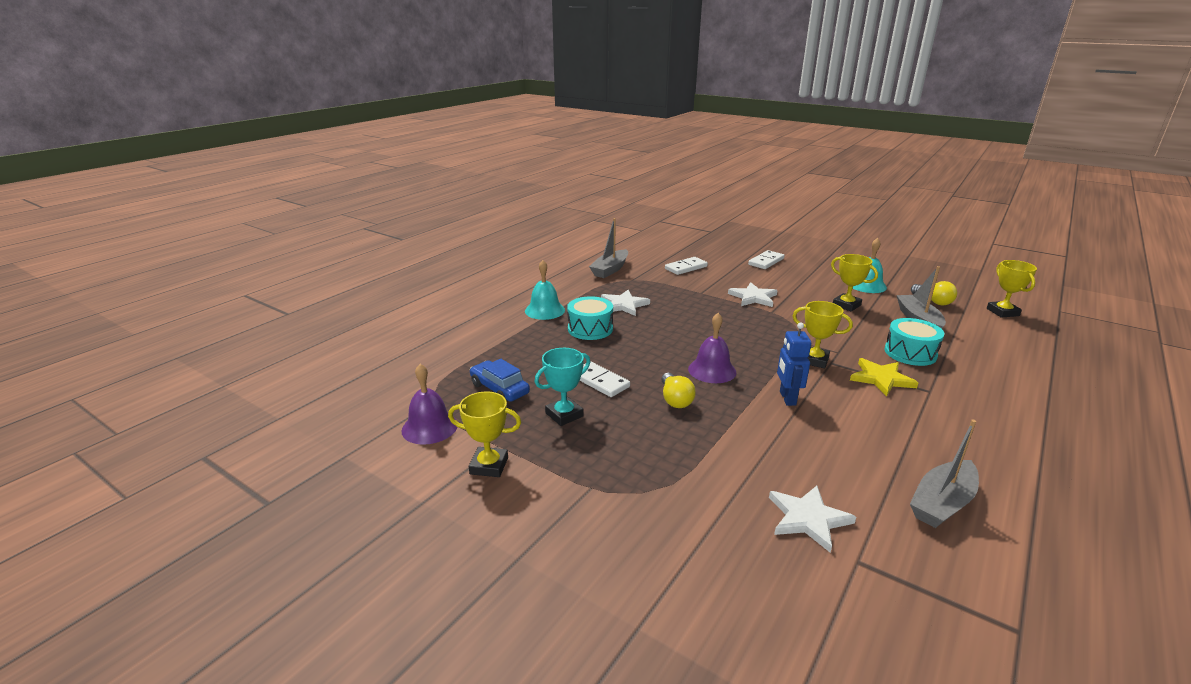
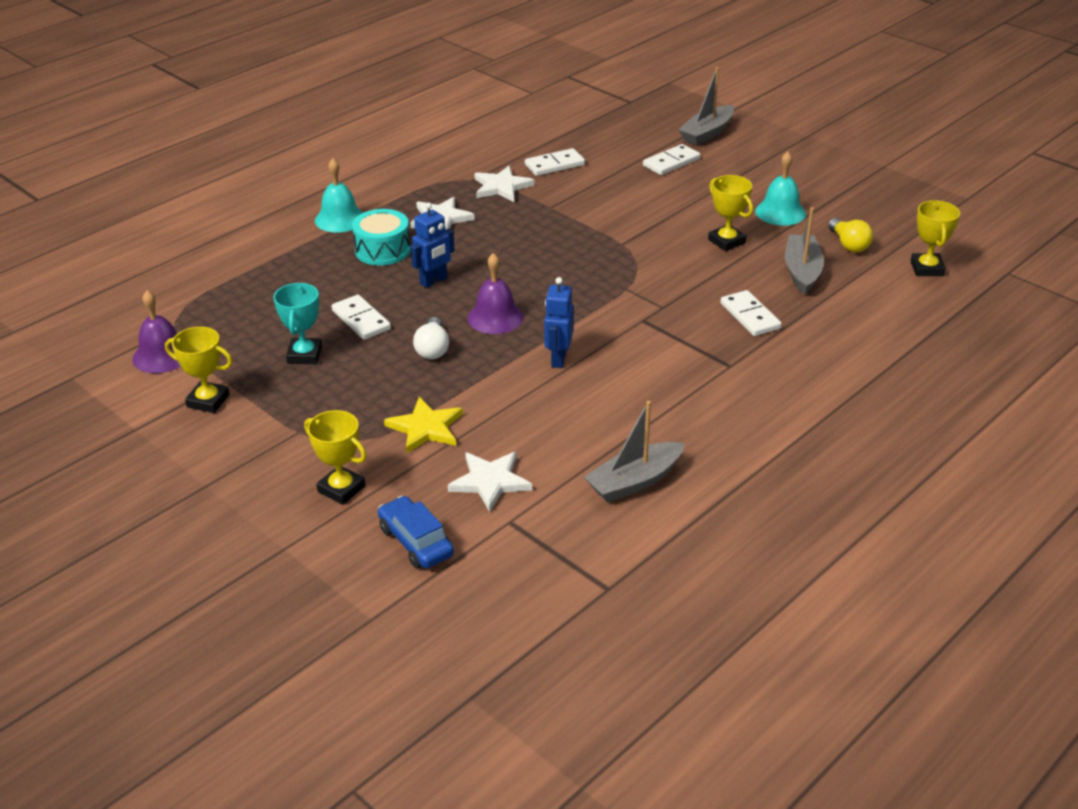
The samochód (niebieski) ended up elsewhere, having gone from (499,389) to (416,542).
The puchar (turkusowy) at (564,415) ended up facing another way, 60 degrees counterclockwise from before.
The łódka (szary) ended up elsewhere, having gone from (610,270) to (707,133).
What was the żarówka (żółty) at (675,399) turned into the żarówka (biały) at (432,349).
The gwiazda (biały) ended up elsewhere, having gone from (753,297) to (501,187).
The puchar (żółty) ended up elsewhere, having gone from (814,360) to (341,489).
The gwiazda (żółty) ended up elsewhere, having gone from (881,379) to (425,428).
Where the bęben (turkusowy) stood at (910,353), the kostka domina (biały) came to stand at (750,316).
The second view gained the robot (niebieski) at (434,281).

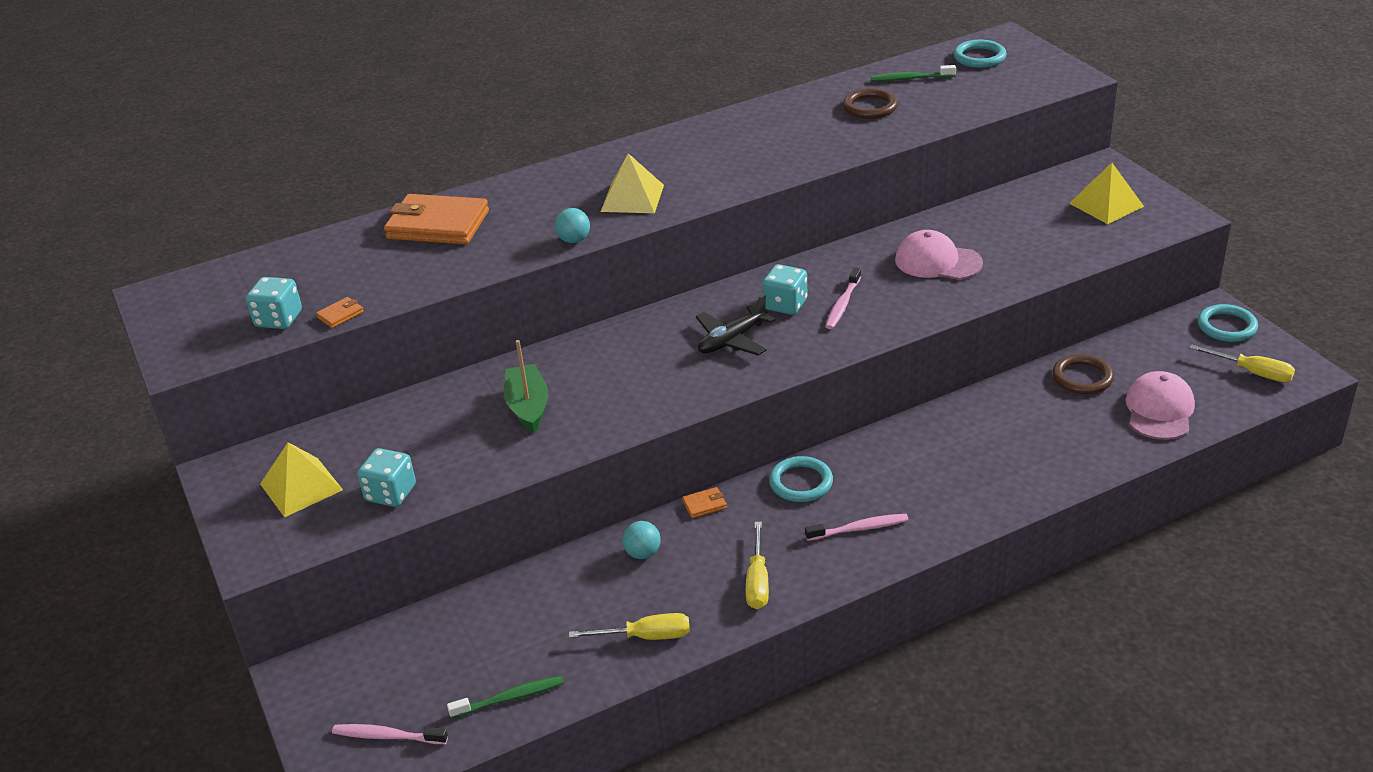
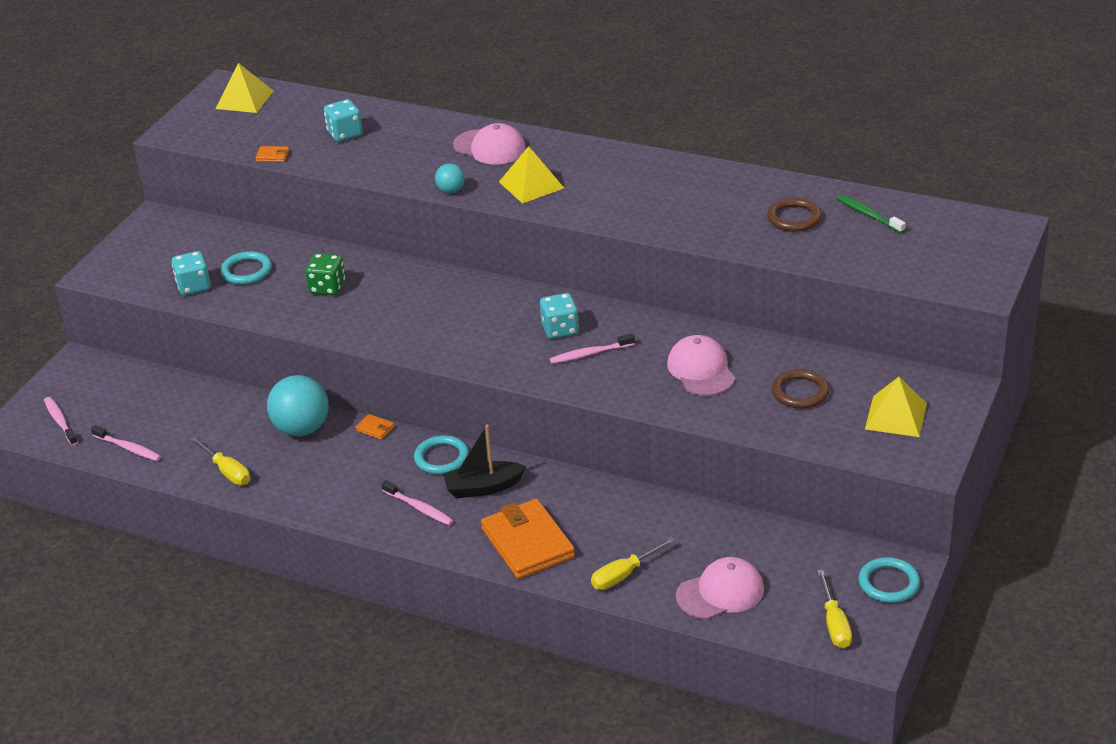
The kostka do gry (turkusowy) ended up elsewhere, having gone from (279,319) to (345,134).
The piramida (żółty) ended up elsewhere, having gone from (301,487) to (244,99).
The portfel (pomarańczowy) ended up elsewhere, having gone from (438,225) to (527,543).
What was the szczoteczka do zębów (zielony) at (510,698) turned into the szczoteczka do zębów (różowy) at (128,448).
Where the łódka (zielony) stood at (528,406), the kostka do gry (zielony) came to stand at (327,287).
The size of the piłka (turkusowy) at (643,553) changed by a factor of 1.98.
The second view lost the samolot (czarny) at (732,340).
The śrubokręt (żółty) ended up elsewhere, having gone from (757,581) to (624,575).
The pierścień (turkusowy) ended up elsewhere, having gone from (979,57) to (246,271).
The pierścień (brązowy) ended up elsewhere, having gone from (1082,378) to (800,392).
The second view gained the łódka (czarny) at (483,487).
The second view gained the czapka (różowy) at (490,147).

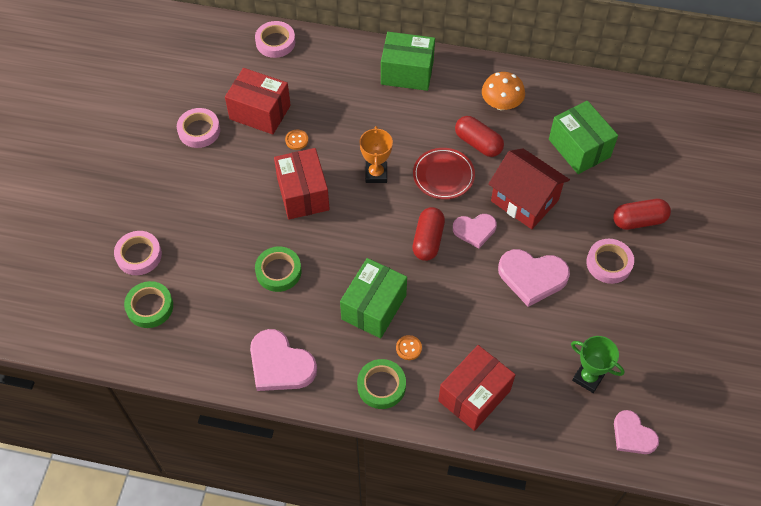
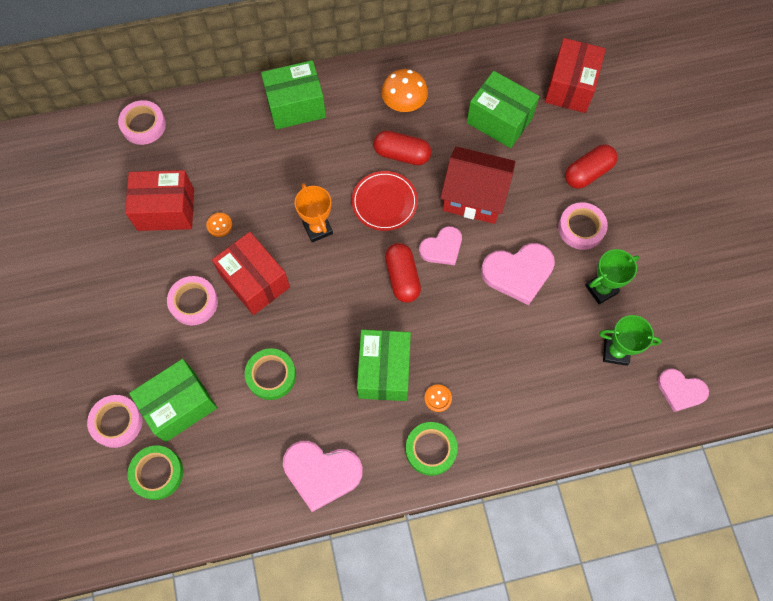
The taśma klejąca (różowy) ended up elsewhere, having gone from (199,130) to (193,302).
The pudełko (czerwony) ended up elsewhere, having gone from (474,395) to (570,87).
The second view gained the pudełko (zielony) at (179,405).
The second view gained the puchar (zielony) at (601,289).

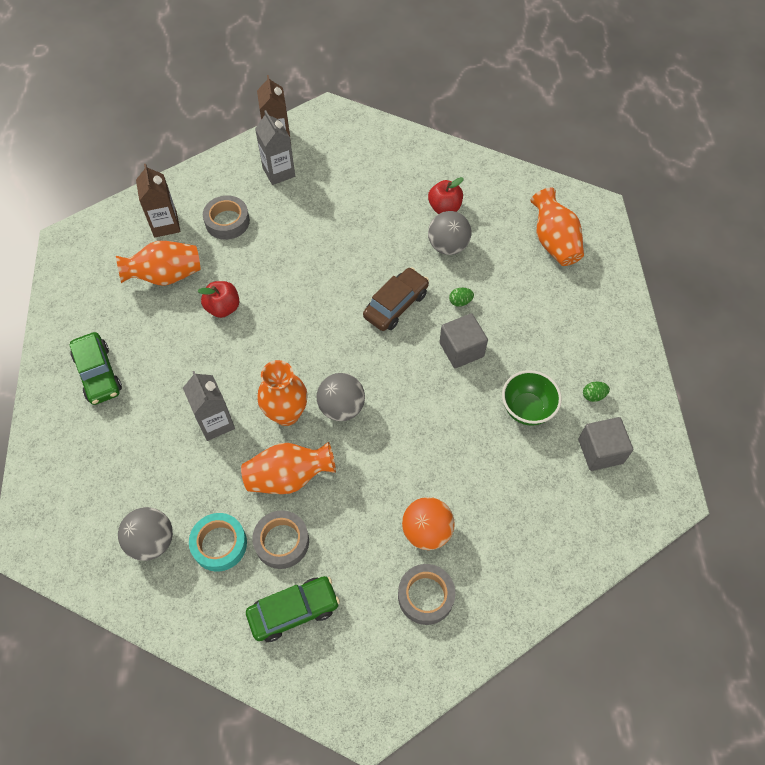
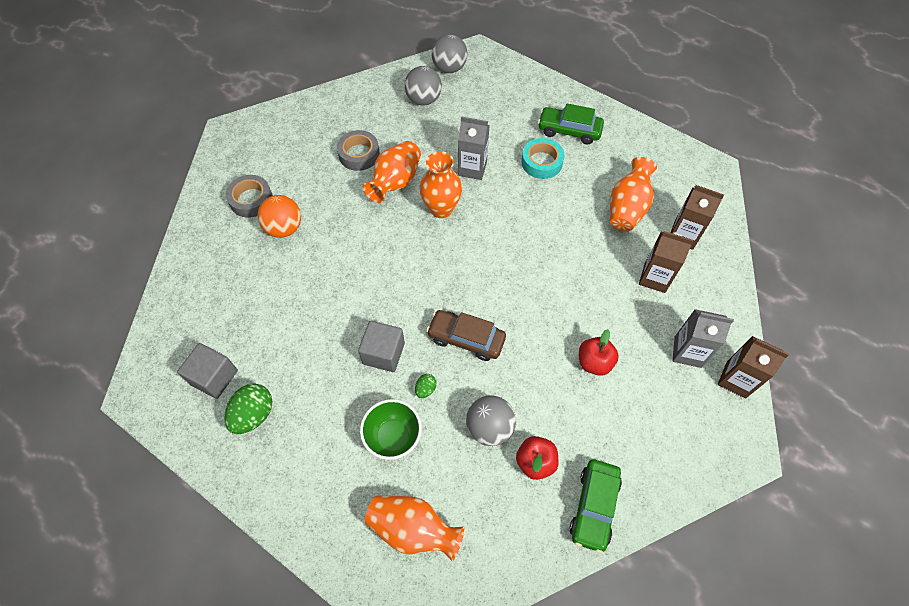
The taśma klejąca (turkusowy) ended up elsewhere, having gone from (219,544) to (541,162).
The jabłko (czerwony) ended up elsewhere, having gone from (223,308) to (594,362).
Where the taśma klejąca (szary) stood at (227,221), the karton mleka (brązowy) came to stand at (654,278).
The samochód (zielony) ended up elsewhere, having gone from (293,611) to (594,507).
The piłka (szary) ended up elsewhere, having gone from (341,407) to (449,68).
The samochód (brązowy) at (396,305) ended up facing another way, 120 degrees clockwise from before.
The miska (zielony) ended up elsewhere, having gone from (527,409) to (393,437).
The size of the jajko (zielony) at (593,395) changed by a factor of 1.97.

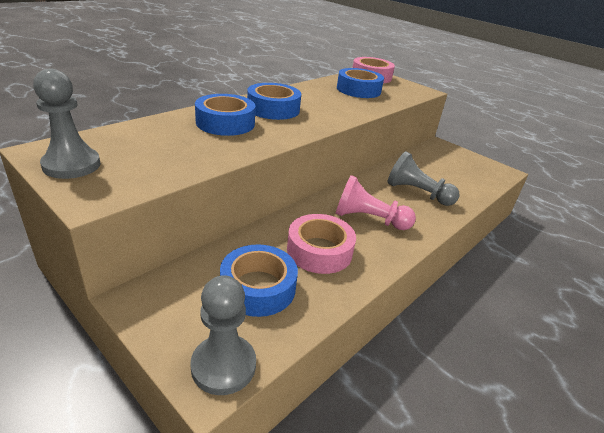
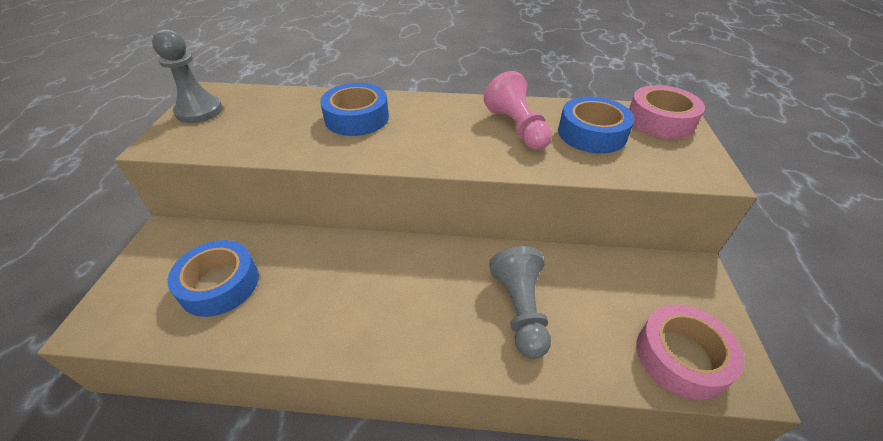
The second view lost the pionek (szary) at (223,366).
The second view lost the taśma klejąca (niebieski) at (273,109).
The taśma klejąca (różowy) ended up elsewhere, having gone from (319,251) to (681,357).
The pionek (różowy) ended up elsewhere, having gone from (368,219) to (517,128).

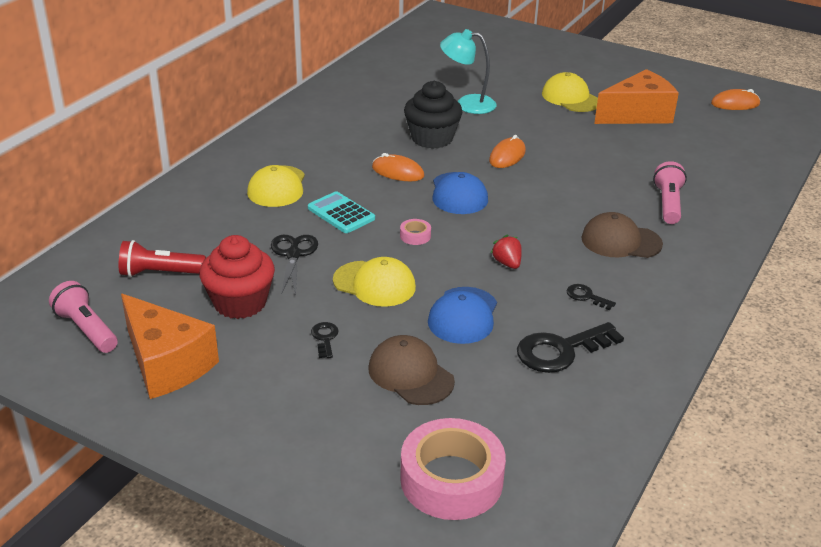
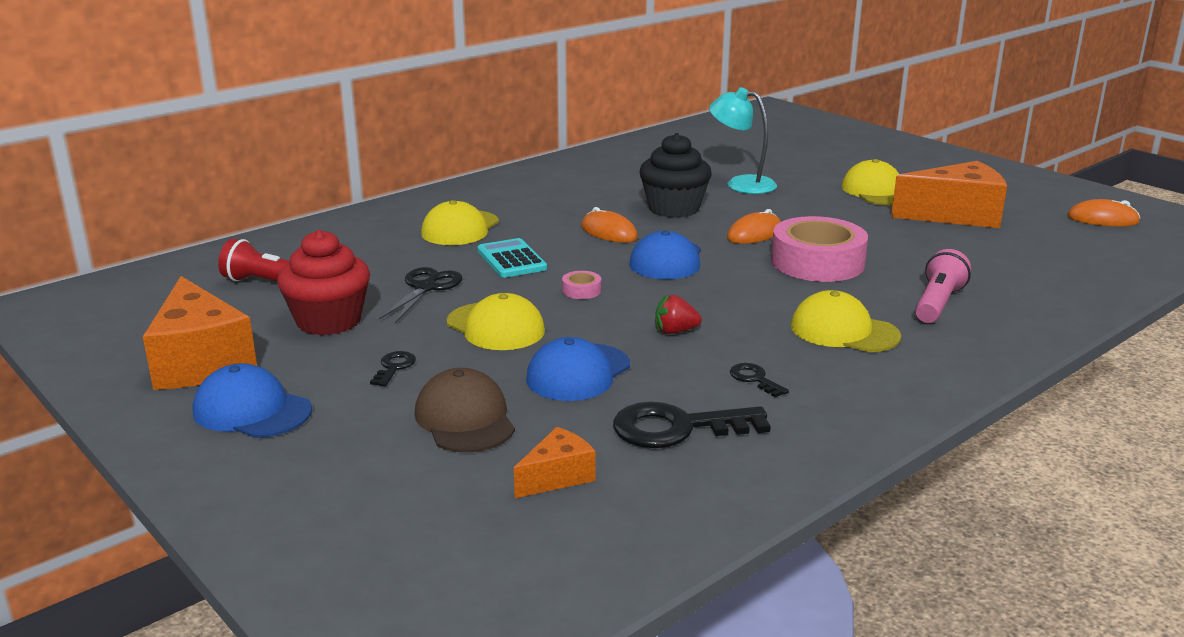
The second view lost the latarka (różowy) at (86,329).
The taśma klejąca (różowy) ended up elsewhere, having gone from (451,479) to (817,262).
The truskawka (czerwony) at (507,263) ended up facing another way, 90 degrees counterclockwise from before.
What was the czapka (brązowy) at (621,241) turned into the czapka (żółty) at (844,331).
The second view gained the czapka (niebieski) at (252,410).
The second view gained the ser (pomarańczowy) at (557,477).

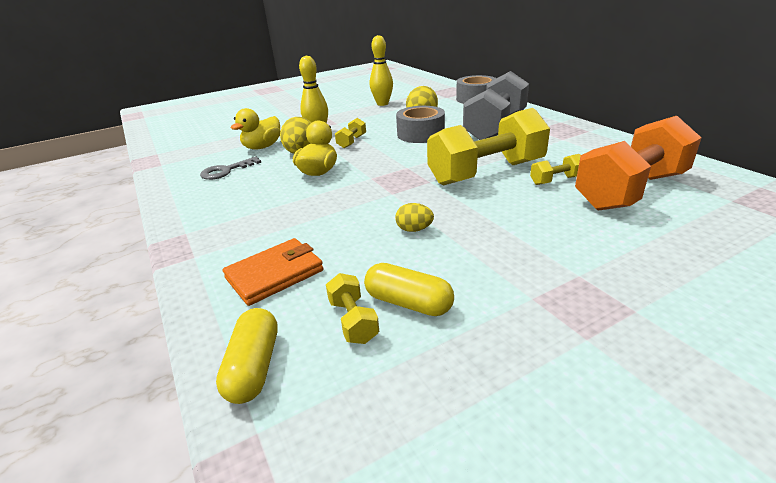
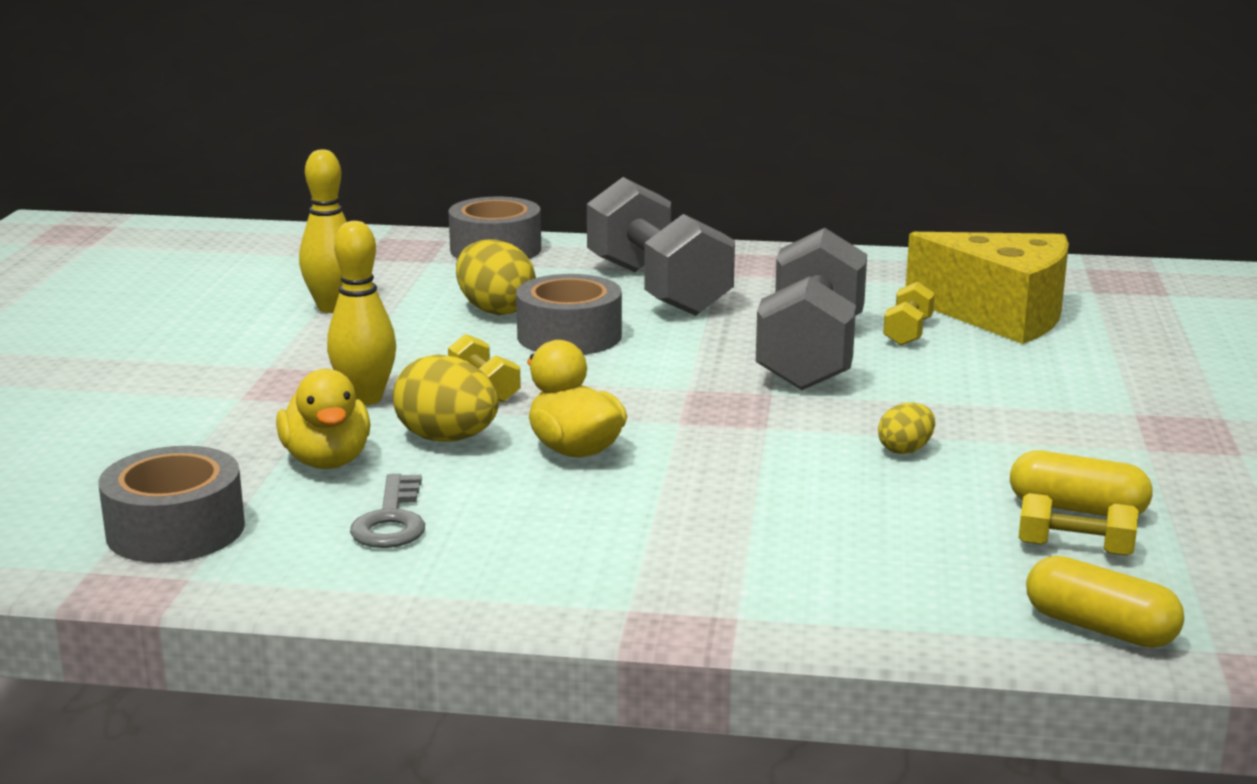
The second view lost the portfel (pomarańczowy) at (275,274).
The kapsułka (żółty) at (408,303) ended up facing another way, 45 degrees clockwise from before.
What was the hantel (żółty) at (486,173) turned into the hantel (szary) at (811,354).
Where the hantel (pomarańczowy) stood at (630,191), the ser (żółty) came to stand at (1000,315).
The second view gained the taśma klejąca (szary) at (176,530).

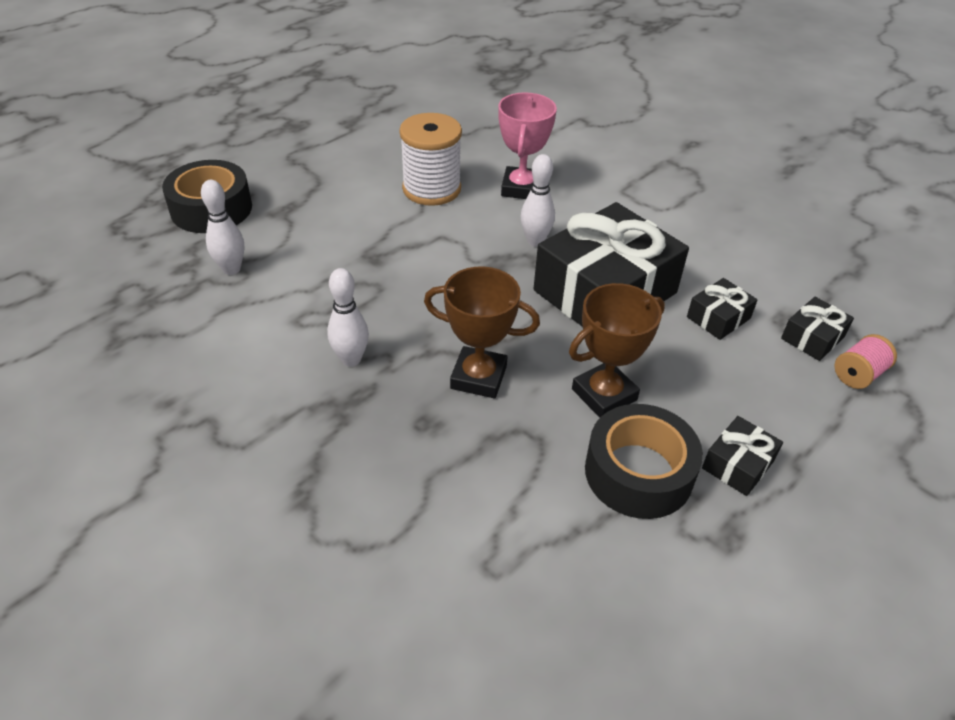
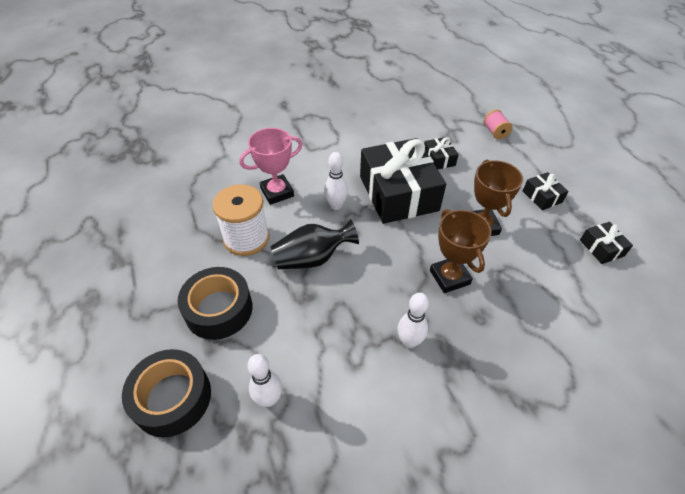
The puchar (brązowy) at (478,377) ended up facing another way, 60 degrees counterclockwise from before.
The puchar (różowy) at (521,188) ended up facing another way, 60 degrees counterclockwise from before.
The taśma klejąca (czarny) ended up elsewhere, having gone from (638,472) to (219,309).
The prezent (czarny) ended up elsewhere, having gone from (812,337) to (601,248).
The second view gained the wazon (czarny) at (312,258).

